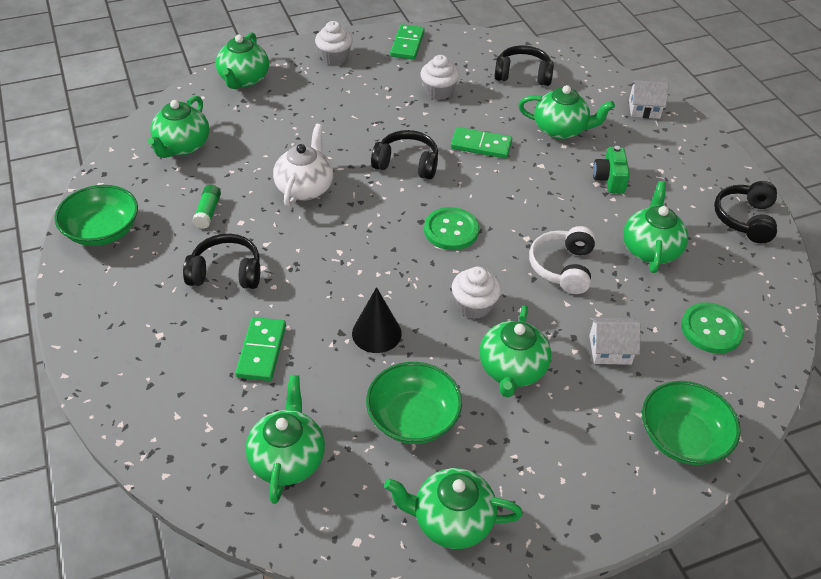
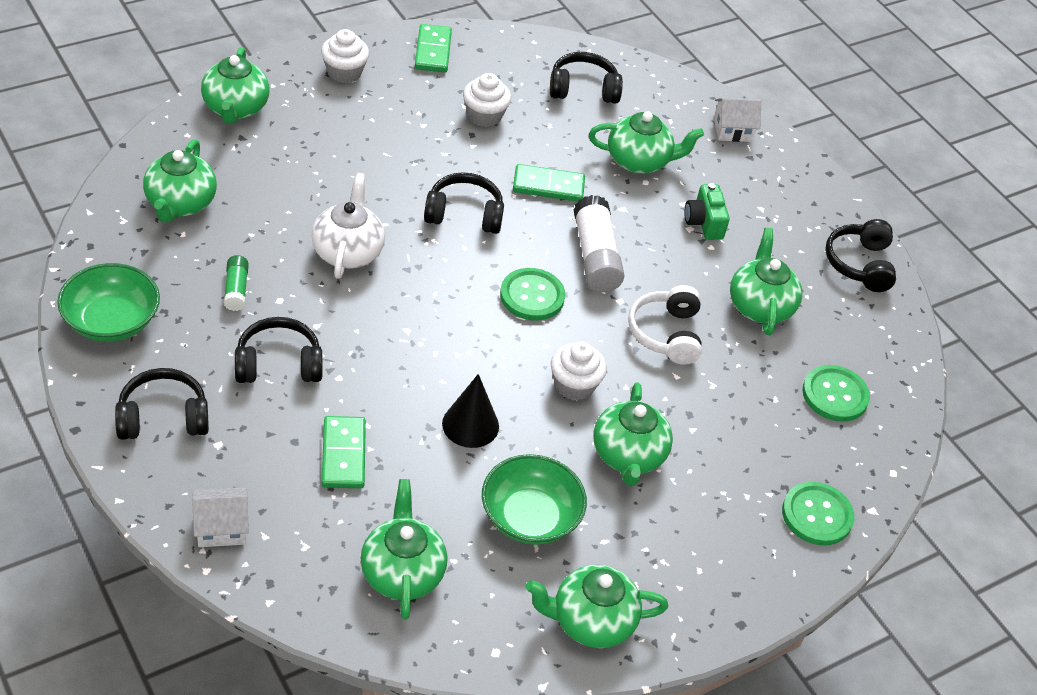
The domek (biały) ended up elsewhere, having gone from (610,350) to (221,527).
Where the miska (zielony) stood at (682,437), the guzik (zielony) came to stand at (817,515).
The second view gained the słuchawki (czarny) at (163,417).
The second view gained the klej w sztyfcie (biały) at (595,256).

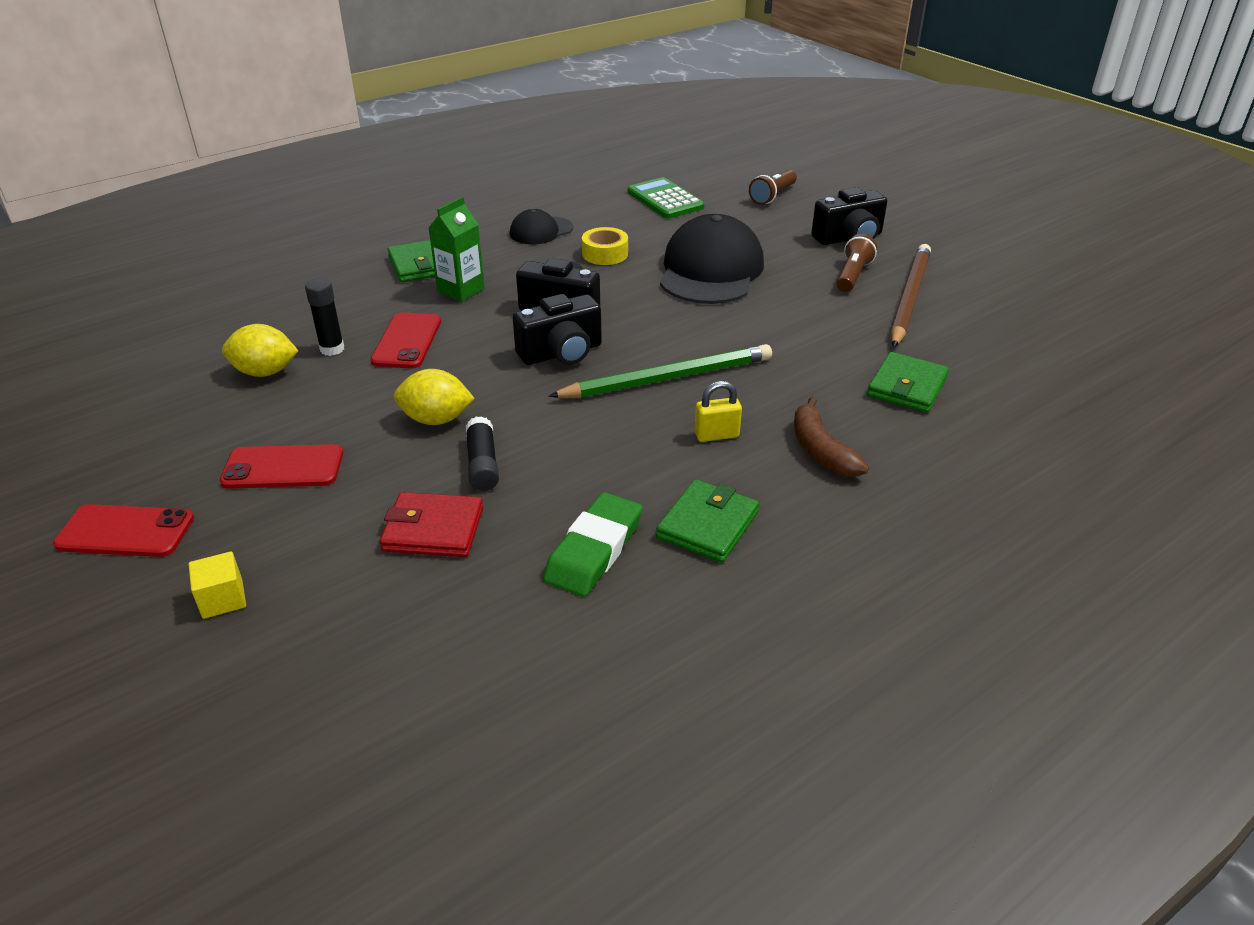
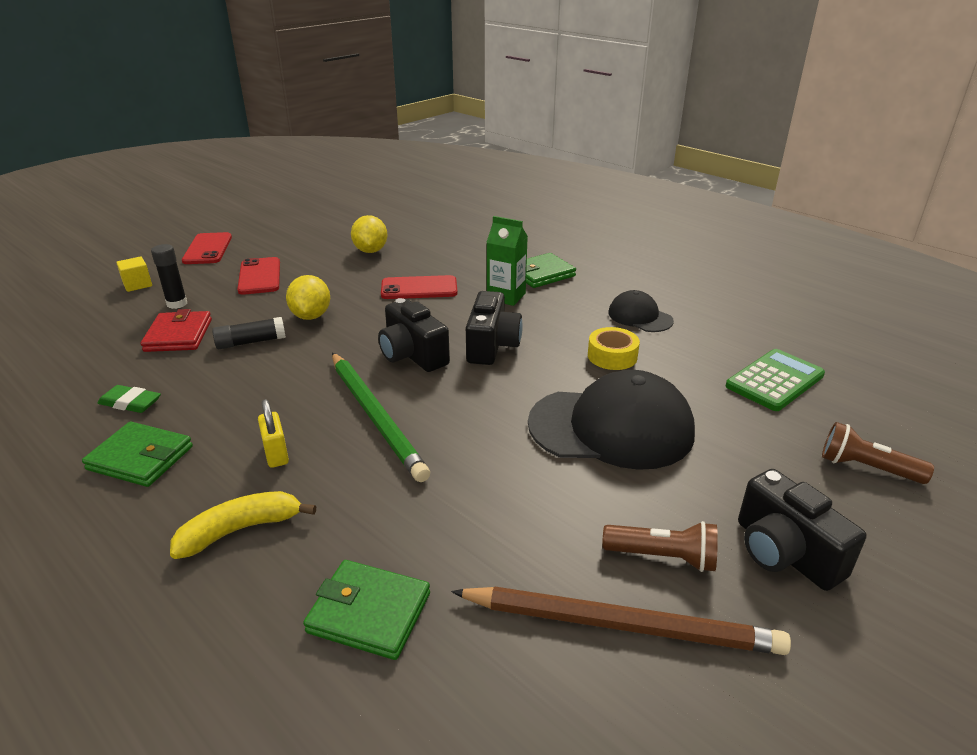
The klej w sztyfcie (czarny) ended up elsewhere, having gone from (332,349) to (177,304).
The size of the gumka do mazania (zielony) at (594,550) changed by a factor of 0.62.
What was the banan (brązowy) at (821,450) turned into the banan (żółty) at (240,530).

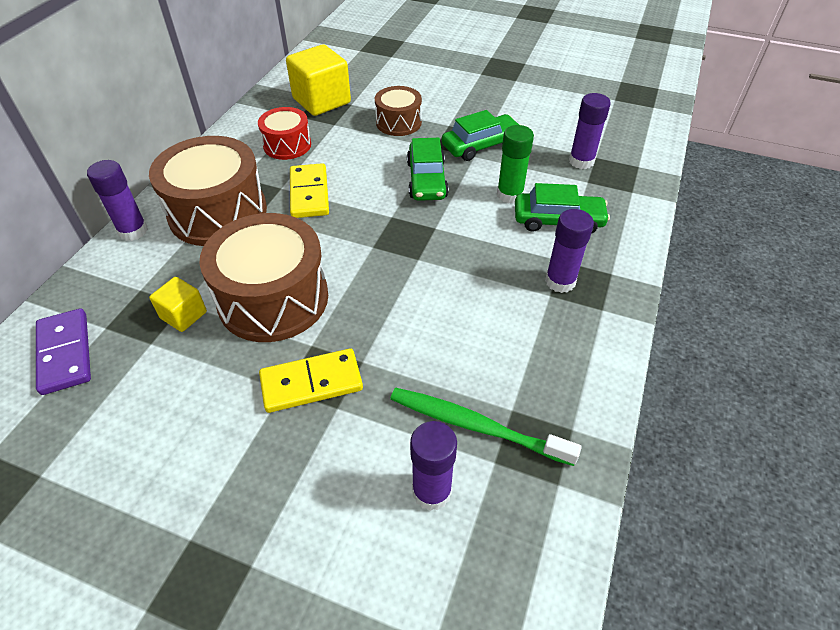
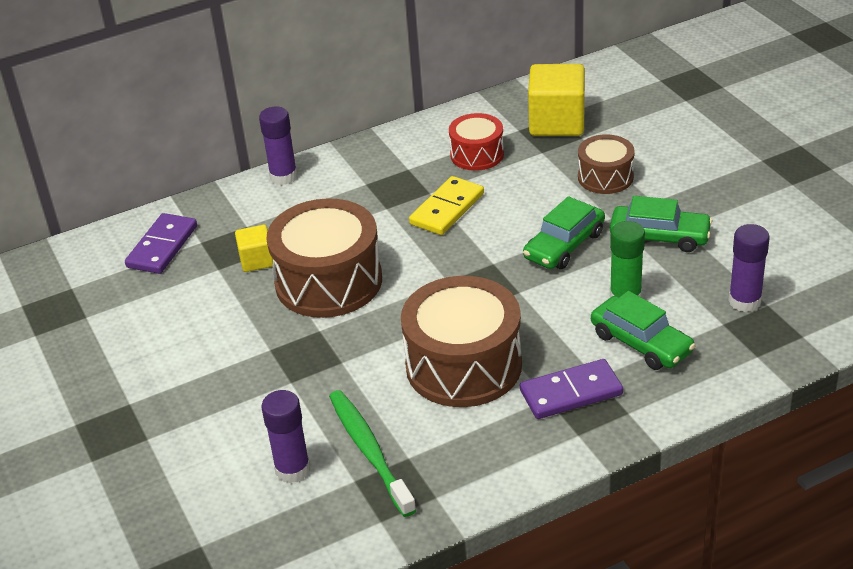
The bęben (brązowy) ended up elsewhere, having gone from (218,212) to (463,365).
The second view lost the kostka domina (żółty) at (311,383).
Where the klej w sztyfcie (fioletowy) stood at (560,281), the kostka domina (fioletowy) came to stand at (571,393).

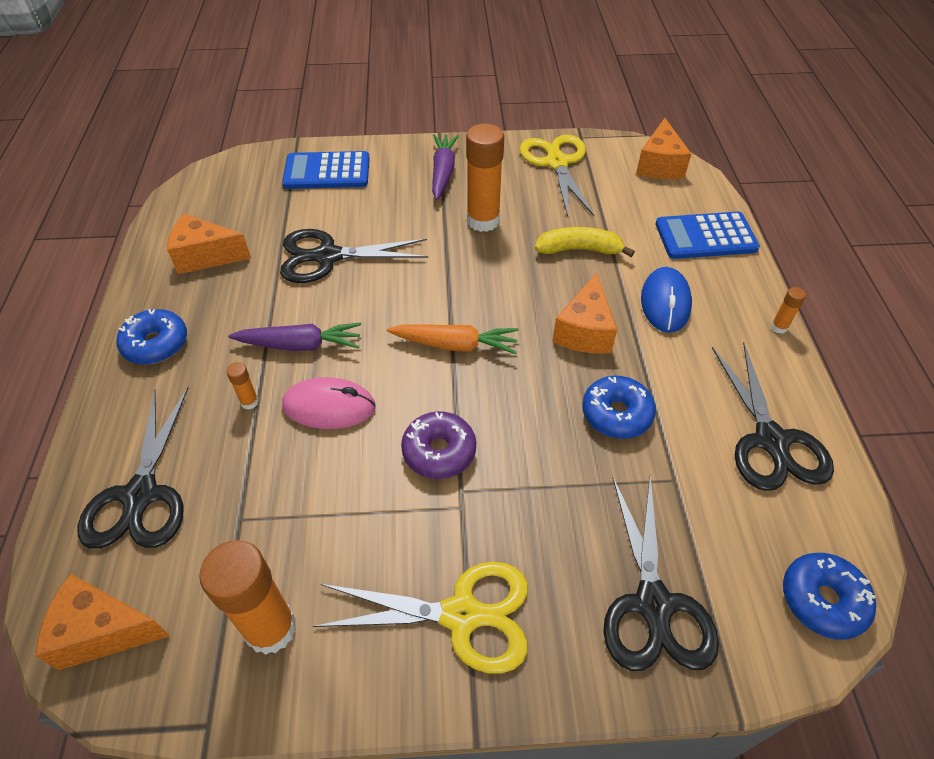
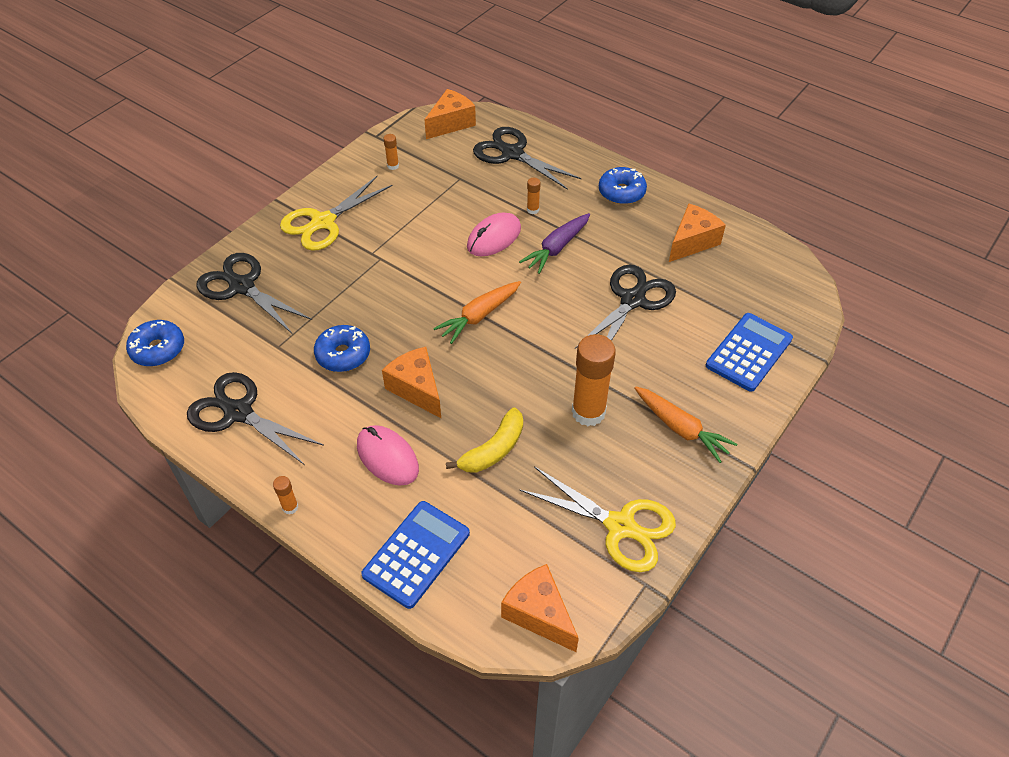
The size of the klej w sztyfcie (pomarańczowy) at (271,628) changed by a factor of 0.43.
The second view lost the donut (fioletowy) at (439,451).
What was the marchewka (fioletowy) at (443,172) turned into the marchewka (pomarańczowy) at (681,429).
What was the myszka (niebieski) at (665,302) turned into the myszka (różowy) at (387,457).

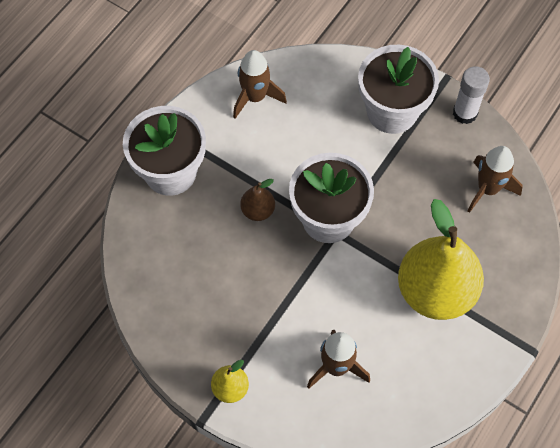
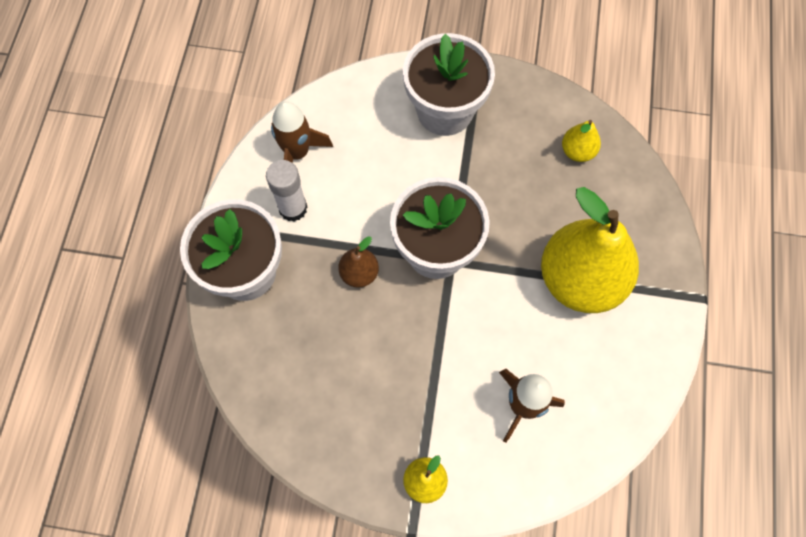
The klej w sztyfcie (biały) ended up elsewhere, having gone from (465,113) to (293,208).
Where the rakieta (brązowy) stood at (487,189), the gruszka (żółty) came to stand at (577,151).

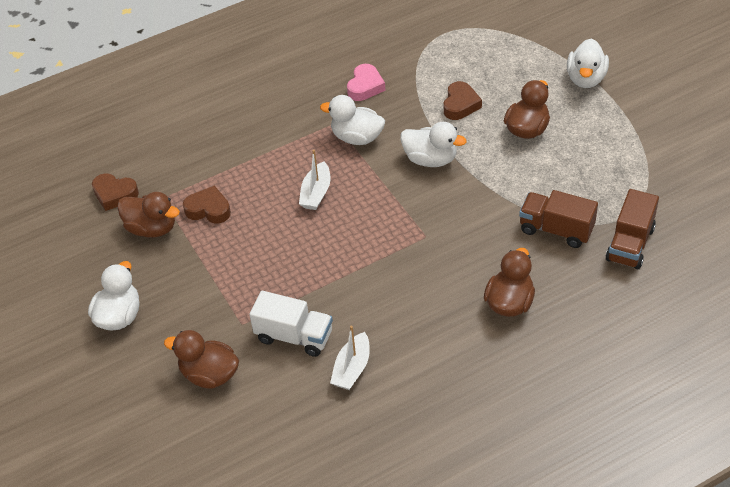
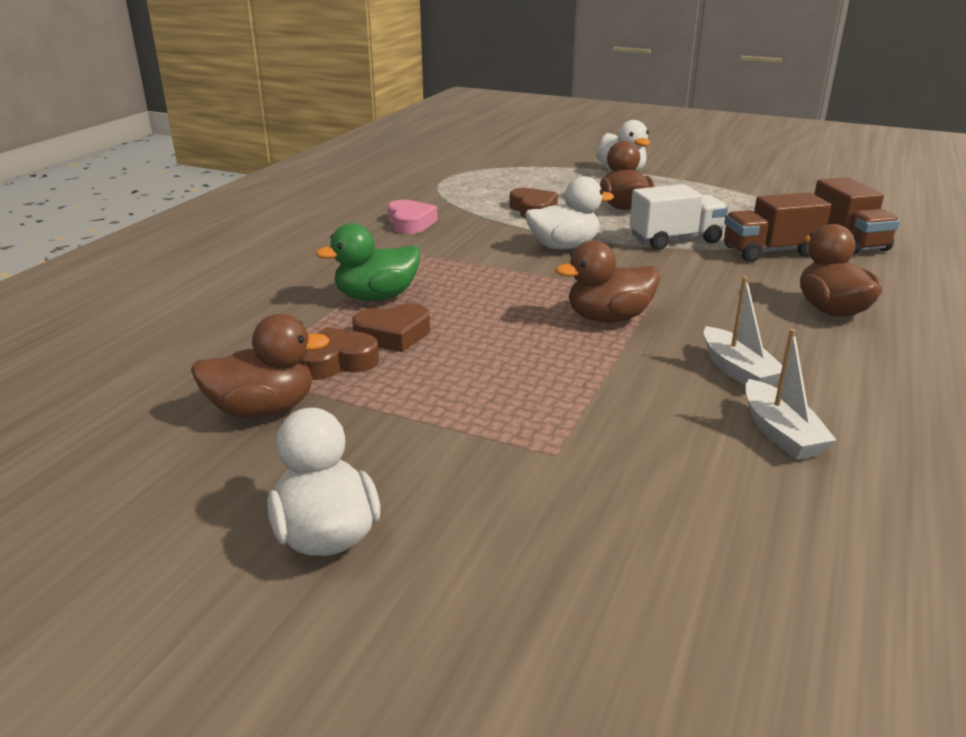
The serce (brązowy) ended up elsewhere, having gone from (115,194) to (393,335).
The kaczka (brązowy) ended up elsewhere, having gone from (209,375) to (608,318).
The ciężarówka (biały) ended up elsewhere, having gone from (294,336) to (675,240).
The łódka (biały) ended up elsewhere, having gone from (316,193) to (737,371).
The second view lost the kaczka (biały) at (357,137).
The second view gained the kaczka (zielony) at (376,297).

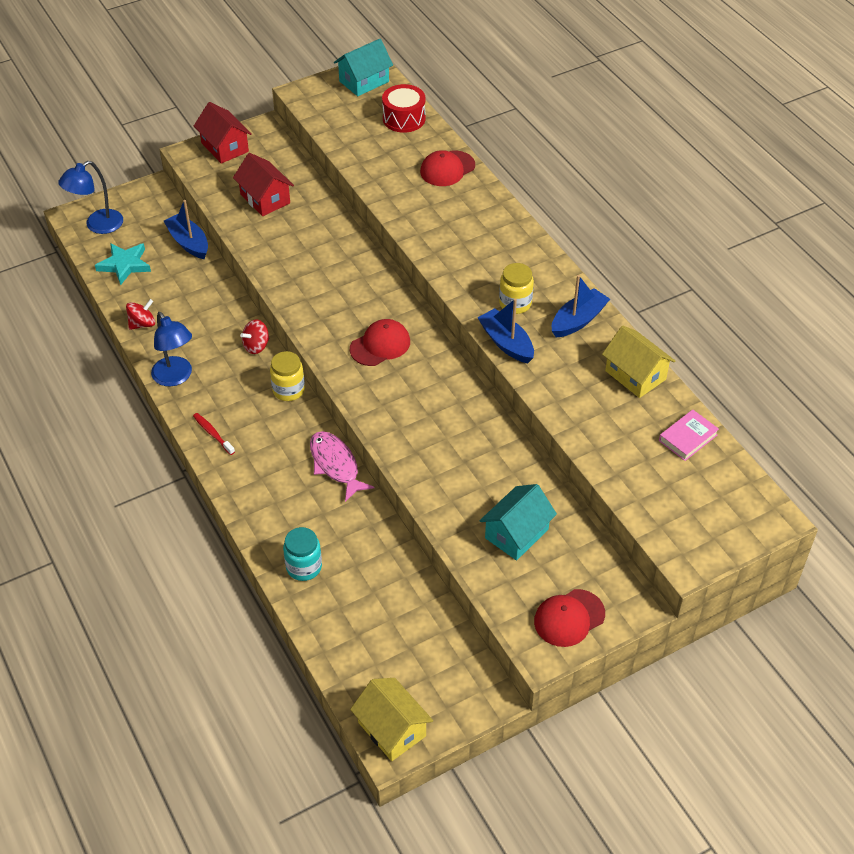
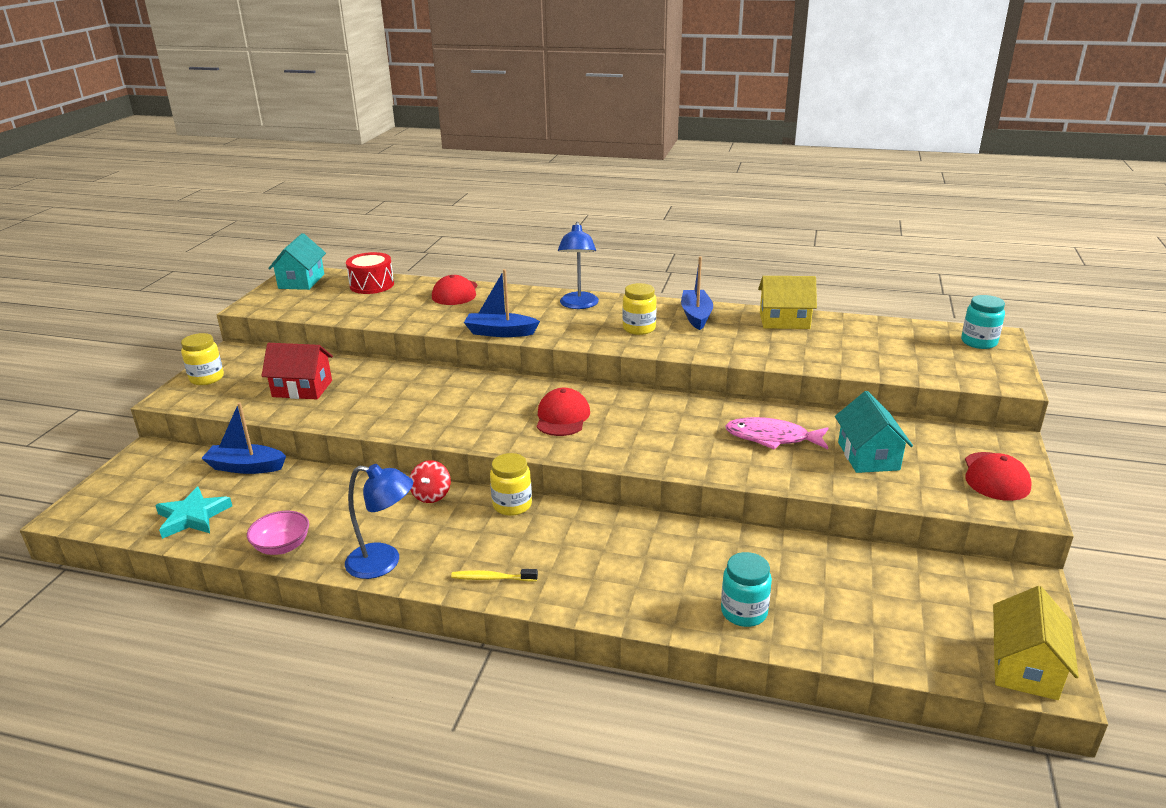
The lampka (niebieski) ended up elsewhere, having gone from (97,225) to (578,305).
Where the bączek (czerwony) stood at (142,324), the miska (różowy) came to stand at (282,546).
What was the szczoteczka do zębów (czerwony) at (213,433) turned into the szczoteczka do zębów (żółty) at (492,578).
Where the domek (czerwony) stood at (224,147), the słoik (żółty) came to stand at (207,378).
The ryba (różowy) ended up elsewhere, having gone from (336,465) to (772,438).
The domek (żółty) at (392,729) ended up facing another way, 75 degrees counterclockwise from before.
The łódka (niebieski) ended up elsewhere, having gone from (506,343) to (500,332).
The second view lost the książka (różowy) at (688,438).
The second view gained the słoik (turkusowy) at (978,342).

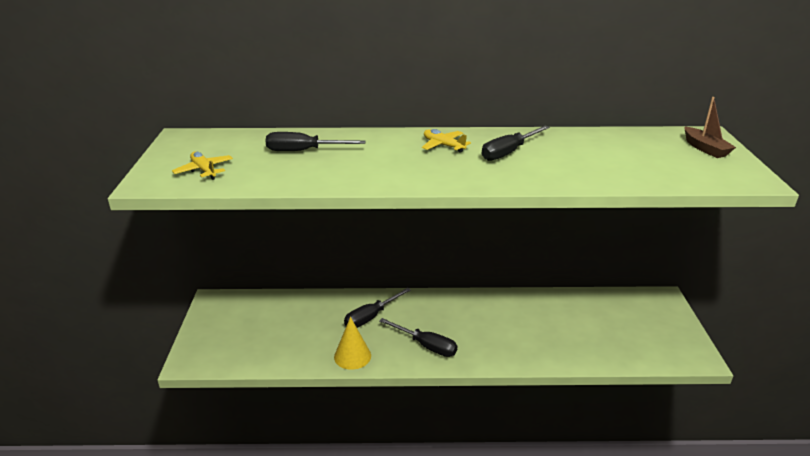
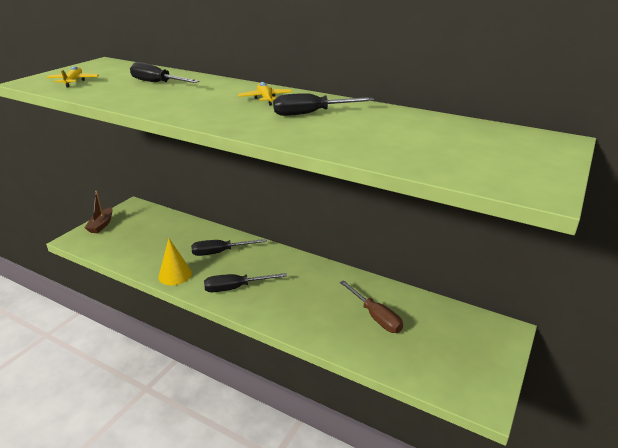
The śrubokręt (czarny) at (426,345) ended up facing another way, 105 degrees clockwise from before.
The łódka (brązowy) ended up elsewhere, having gone from (705,149) to (101,225).
The second view gained the śrubokręt (brązowy) at (375,316).

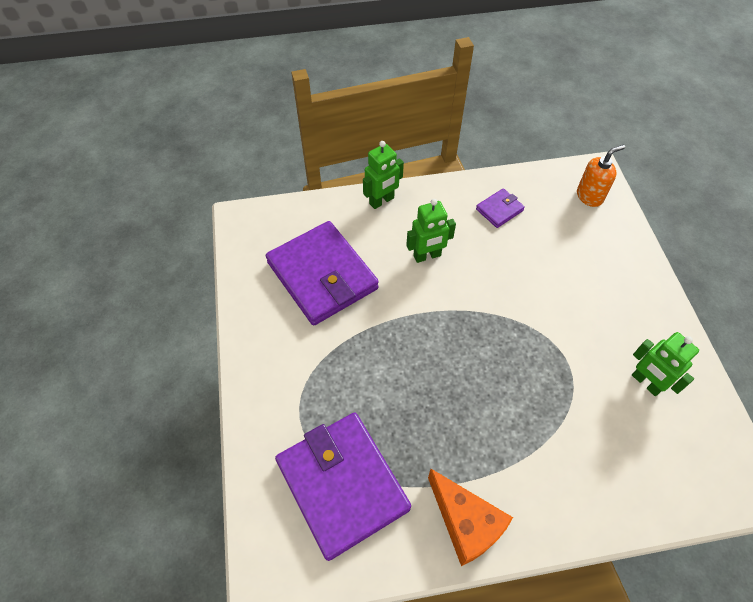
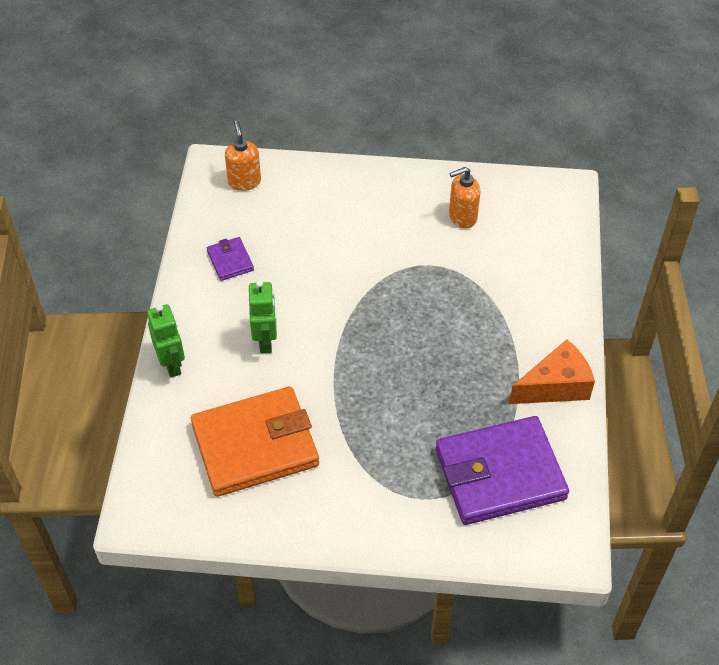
What was the portfel (fioletowy) at (322,275) turned into the portfel (pomarańczowy) at (255,445).
Where the robot (zielony) stood at (646,383), the dozownik mydła (pomarańczowy) came to stand at (462,217).

